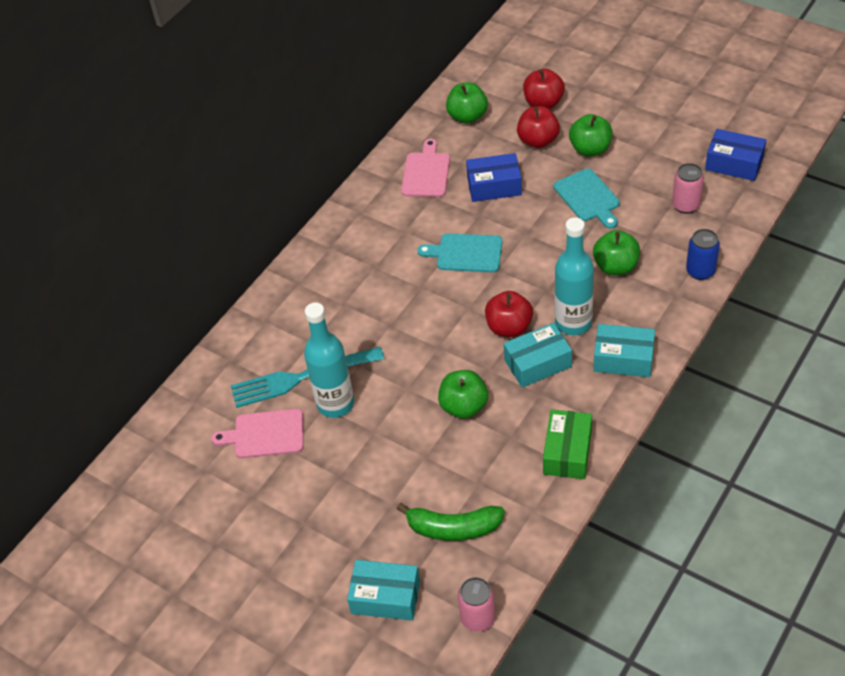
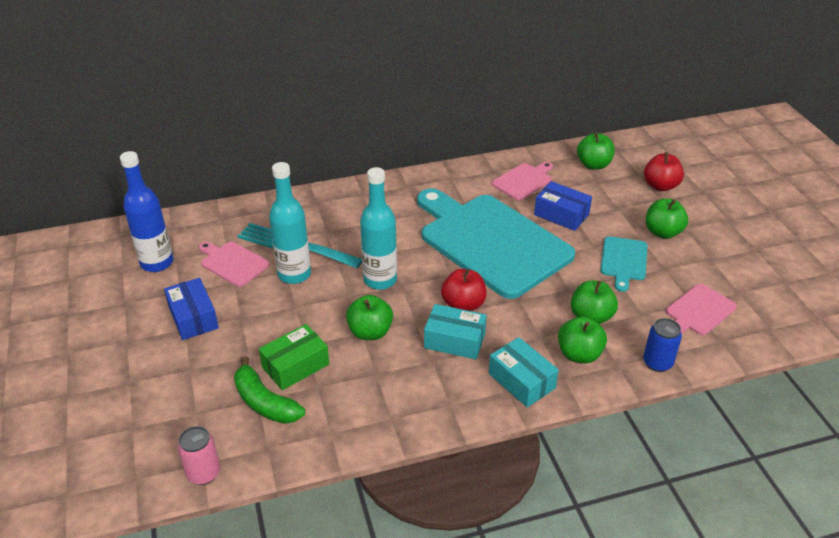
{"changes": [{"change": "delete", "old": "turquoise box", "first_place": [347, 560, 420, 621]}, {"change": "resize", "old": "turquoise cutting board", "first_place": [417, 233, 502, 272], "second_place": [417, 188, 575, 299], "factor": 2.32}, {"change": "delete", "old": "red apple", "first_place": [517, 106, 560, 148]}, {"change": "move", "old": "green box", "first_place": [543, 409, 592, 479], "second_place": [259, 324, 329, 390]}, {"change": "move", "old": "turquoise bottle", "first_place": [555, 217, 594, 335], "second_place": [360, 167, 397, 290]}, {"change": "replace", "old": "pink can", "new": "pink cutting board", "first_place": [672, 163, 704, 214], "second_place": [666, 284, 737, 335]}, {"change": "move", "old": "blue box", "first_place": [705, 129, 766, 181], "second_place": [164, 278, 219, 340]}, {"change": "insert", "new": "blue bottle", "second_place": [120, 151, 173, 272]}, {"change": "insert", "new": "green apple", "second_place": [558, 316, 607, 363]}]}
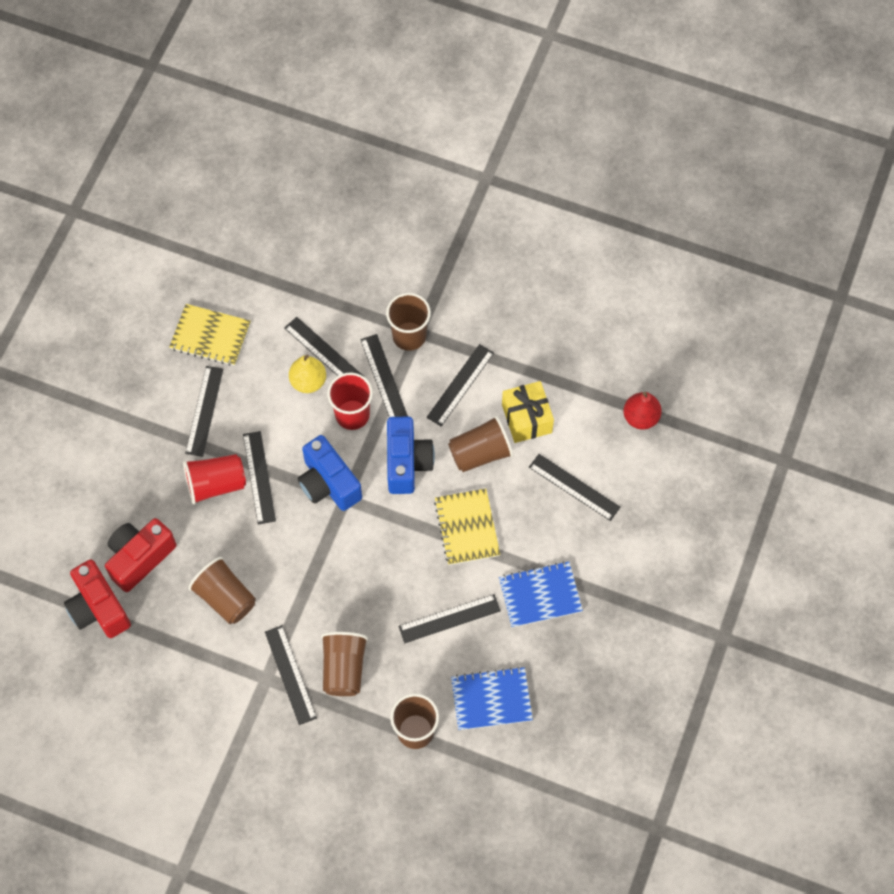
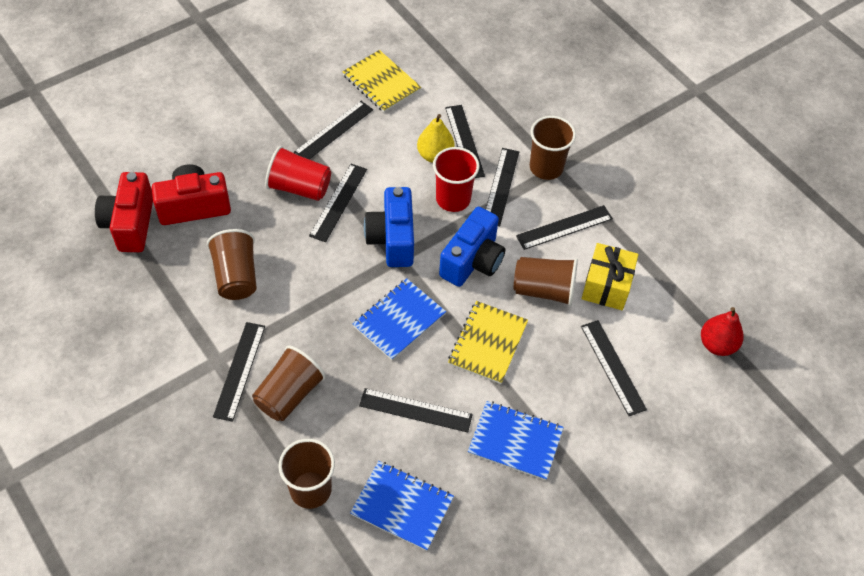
{"changes": [{"change": "insert", "new": "blue notebook", "second_place": [353, 278, 446, 360]}]}
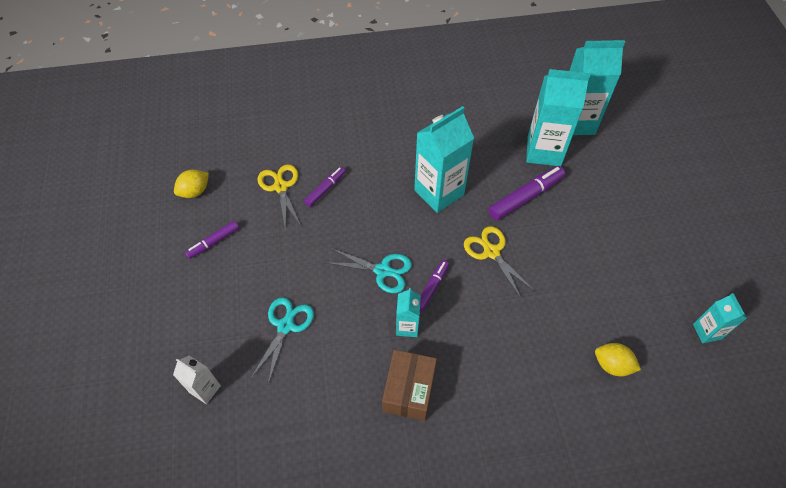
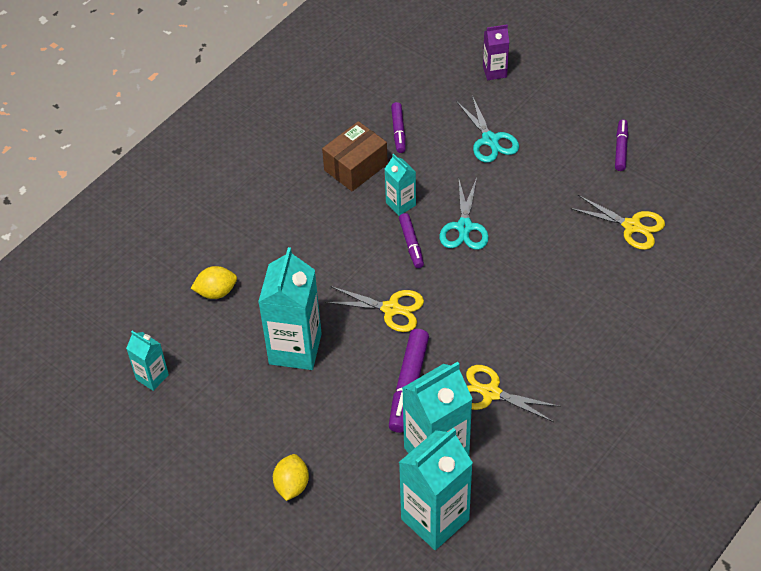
{"changes": [{"change": "recolor", "old": "white carton", "new": "purple carton", "first_place": [173, 356, 221, 404], "second_place": [483, 25, 509, 80]}, {"change": "move", "old": "yellow lemon", "first_place": [174, 169, 209, 198], "second_place": [273, 454, 309, 501]}, {"change": "move", "old": "purple marker", "first_place": [304, 167, 346, 207], "second_place": [391, 102, 406, 153]}, {"change": "rotate", "old": "turquoise scissors", "first_place": [325, 248, 412, 293], "second_place": [440, 178, 489, 250], "degrees": -60}, {"change": "rotate", "old": "brown box", "first_place": [382, 350, 437, 421], "second_place": [322, 121, 388, 191], "degrees": 75}, {"change": "move", "old": "turquoise carton", "first_place": [414, 106, 474, 213], "second_place": [258, 247, 322, 370]}, {"change": "insert", "new": "yellow scissors", "second_place": [466, 365, 560, 422]}]}
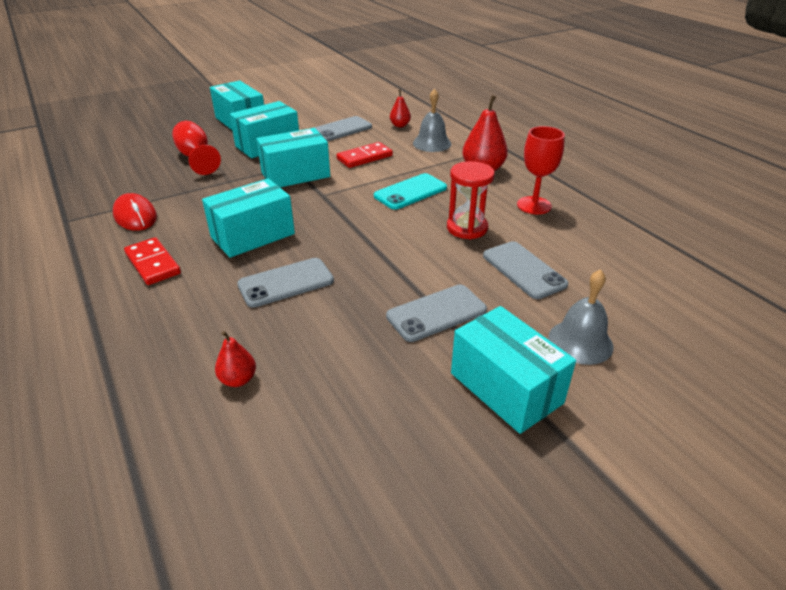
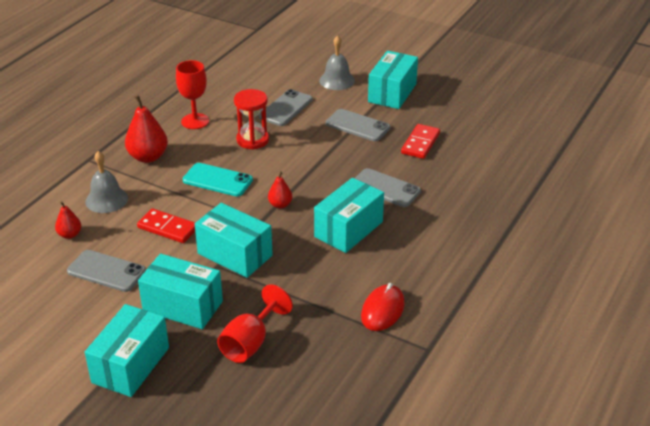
{"changes": [{"change": "move", "old": "red domino", "first_place": [124, 237, 181, 285], "second_place": [401, 124, 440, 159]}, {"change": "rotate", "old": "turquoise box", "first_place": [202, 178, 295, 258], "second_place": [314, 178, 384, 253], "degrees": -75}, {"change": "move", "old": "red pear", "first_place": [215, 331, 256, 387], "second_place": [268, 171, 292, 209]}]}
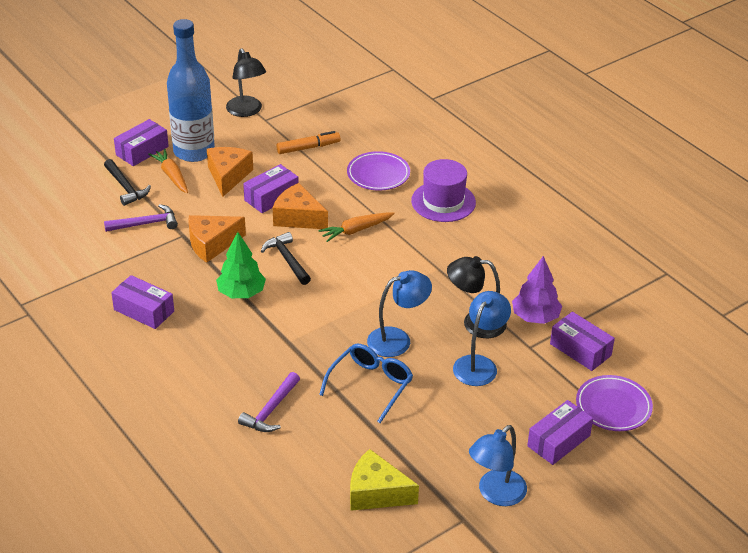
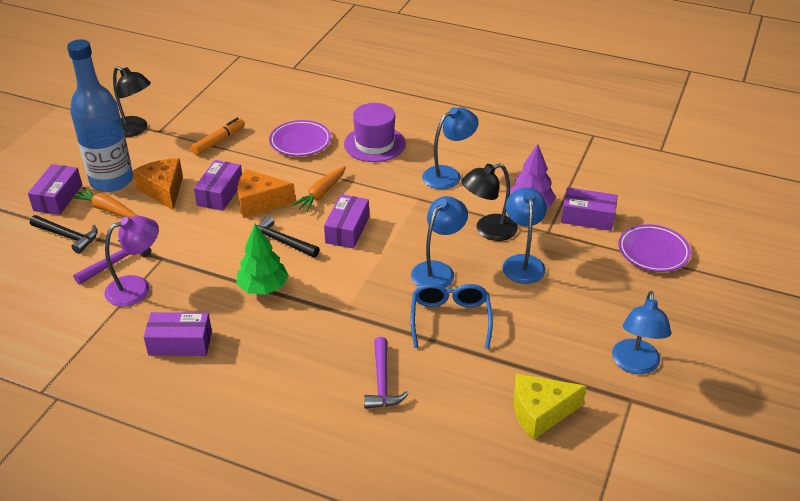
{"changes": [{"change": "delete", "old": "orange cheese", "first_place": [188, 215, 246, 263]}, {"change": "move", "old": "purple box", "first_place": [527, 400, 593, 465], "second_place": [324, 194, 369, 249]}, {"change": "insert", "new": "purple lamp", "second_place": [104, 216, 159, 307]}, {"change": "insert", "new": "blue lamp", "second_place": [422, 107, 479, 189]}]}
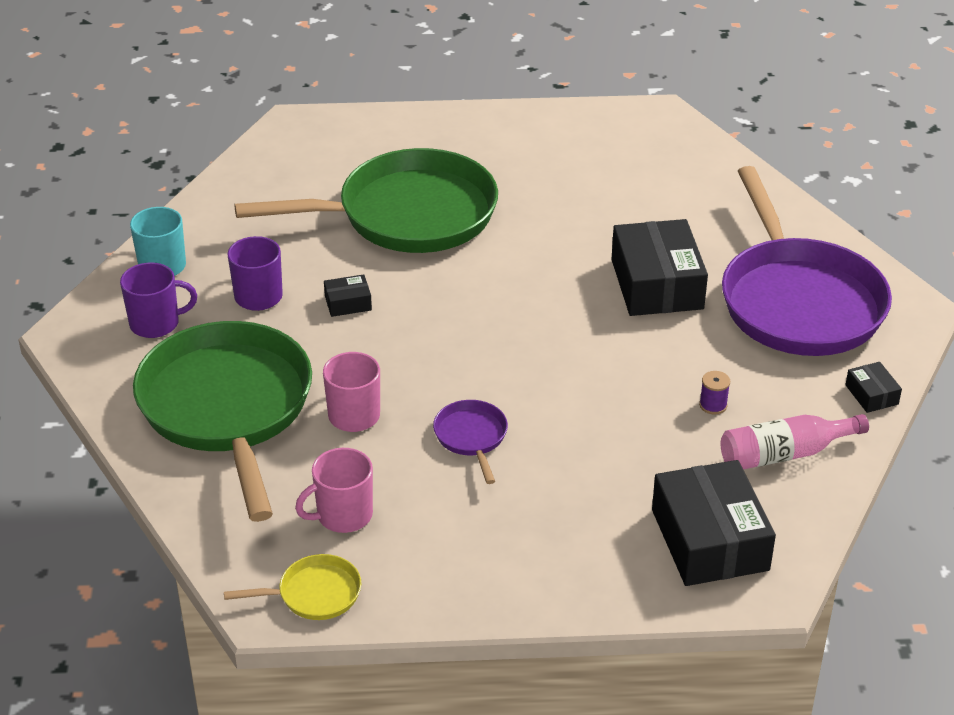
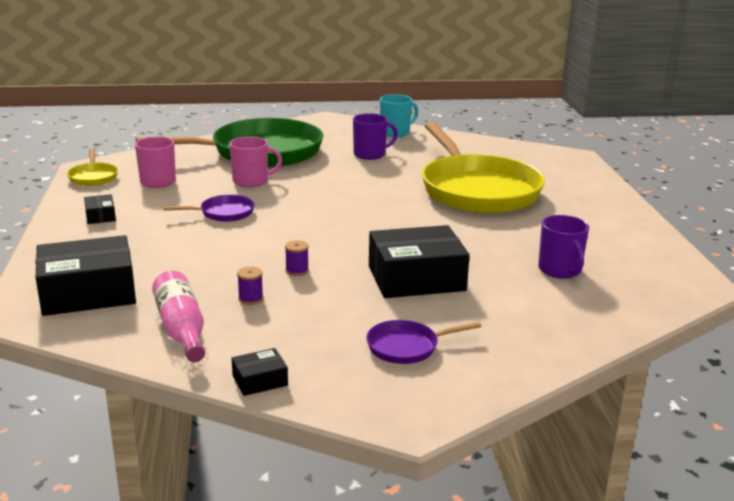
{"changes": [{"change": "move", "old": "purple mug", "first_place": [120, 262, 197, 338], "second_place": [538, 215, 589, 279]}, {"change": "recolor", "old": "green pan", "new": "yellow pan", "first_place": [234, 148, 498, 253], "second_place": [422, 122, 545, 213]}, {"change": "move", "old": "black box", "first_place": [324, 274, 372, 317], "second_place": [84, 194, 116, 224]}, {"change": "resize", "old": "purple pan", "first_place": [722, 166, 892, 356], "second_place": [366, 320, 481, 364], "factor": 0.41}, {"change": "insert", "new": "purple spool", "second_place": [285, 240, 309, 276]}]}
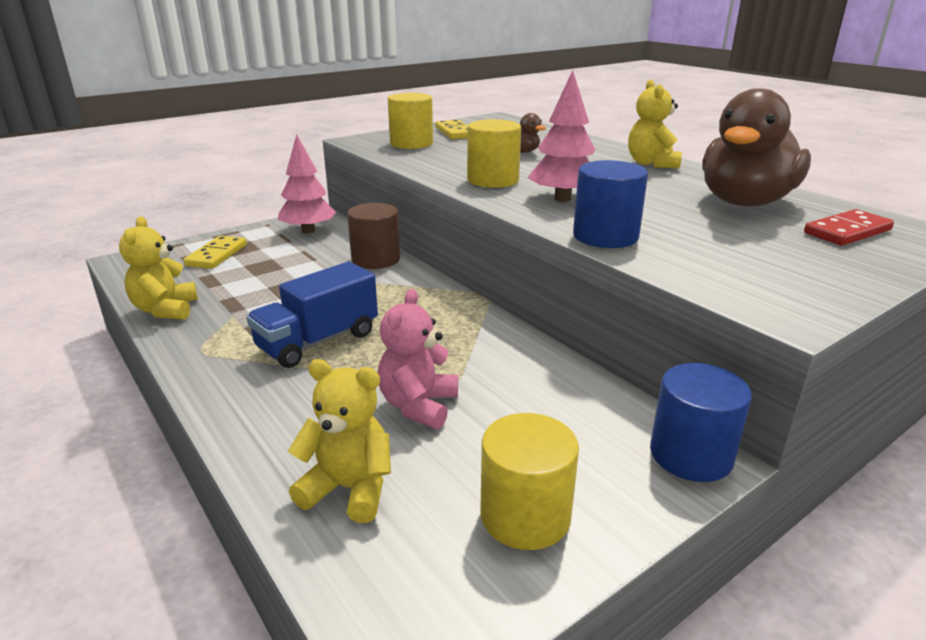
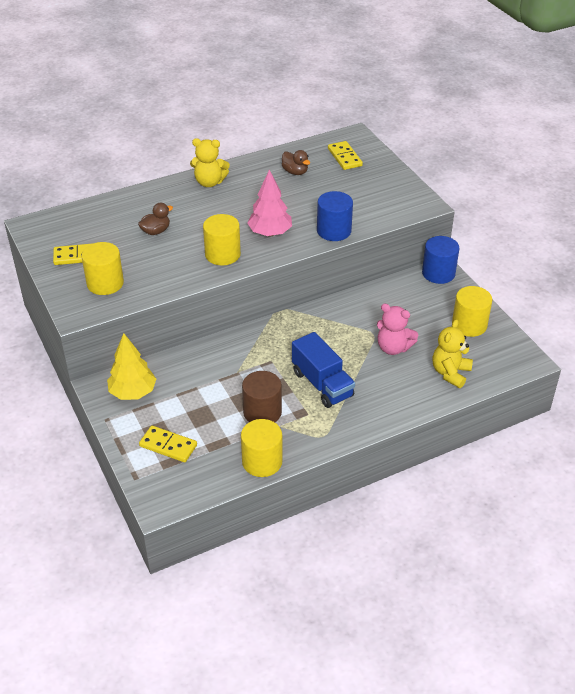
{"changes": [{"change": "replace", "old": "yellow teddy bear", "new": "yellow cylinder", "first_place": [119, 216, 198, 320], "second_place": [241, 419, 283, 477]}, {"change": "recolor", "old": "pink tree", "new": "yellow tree", "first_place": [278, 134, 336, 233], "second_place": [107, 333, 156, 400]}, {"change": "move", "old": "brown cylinder", "first_place": [347, 203, 400, 269], "second_place": [242, 371, 282, 422]}, {"change": "resize", "old": "brown duck", "first_place": [702, 88, 811, 206], "second_place": [282, 150, 310, 175], "factor": 0.44}, {"change": "recolor", "old": "red domino", "new": "yellow domino", "first_place": [804, 209, 894, 246], "second_place": [328, 141, 363, 170]}]}
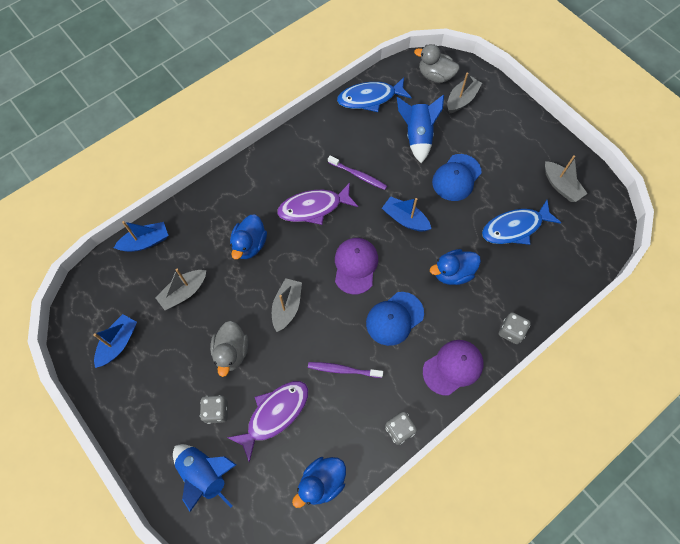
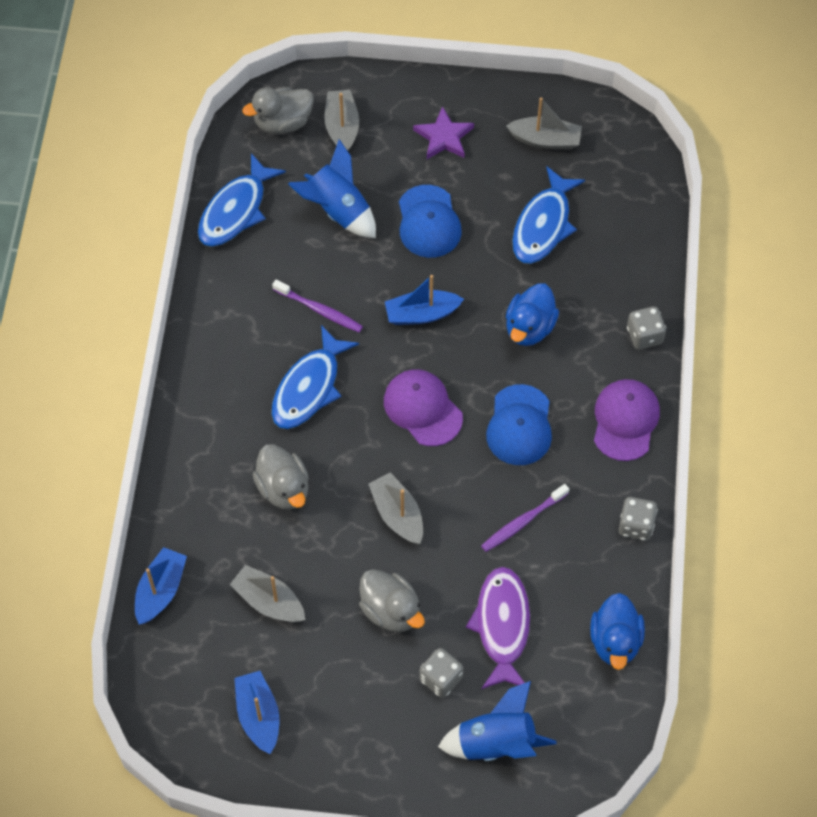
{"changes": [{"change": "rotate", "old": "grey boat", "first_place": [155, 269, 206, 310], "second_place": [230, 565, 305, 622], "degrees": 120}, {"change": "recolor", "old": "blue duck", "new": "grey duck", "first_place": [230, 214, 267, 259], "second_place": [253, 444, 309, 510]}, {"change": "recolor", "old": "purple fish", "new": "blue fish", "first_place": [277, 183, 358, 225], "second_place": [272, 325, 359, 429]}, {"change": "rotate", "old": "purple toothbrush", "first_place": [328, 155, 387, 190], "second_place": [272, 280, 363, 333], "degrees": 45}, {"change": "insert", "new": "purple star", "second_place": [413, 106, 474, 159]}]}
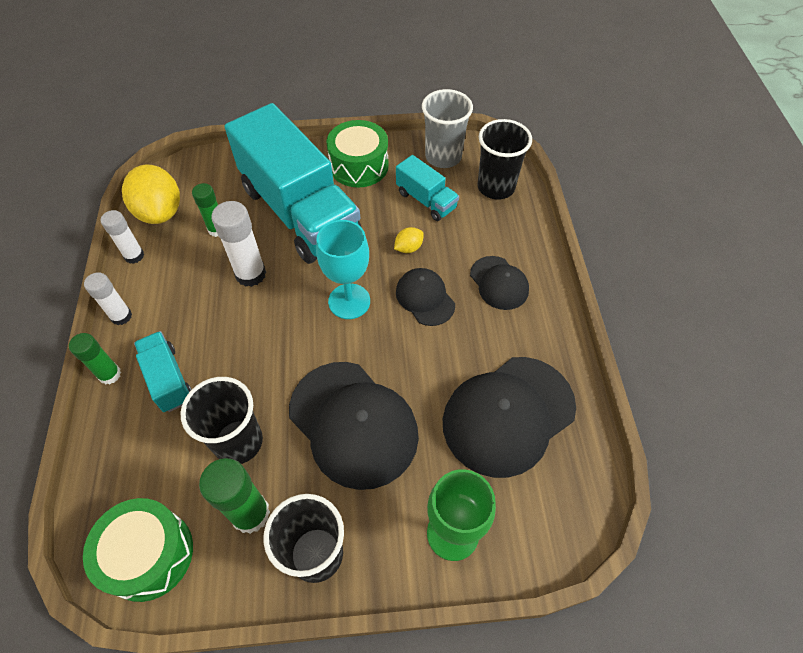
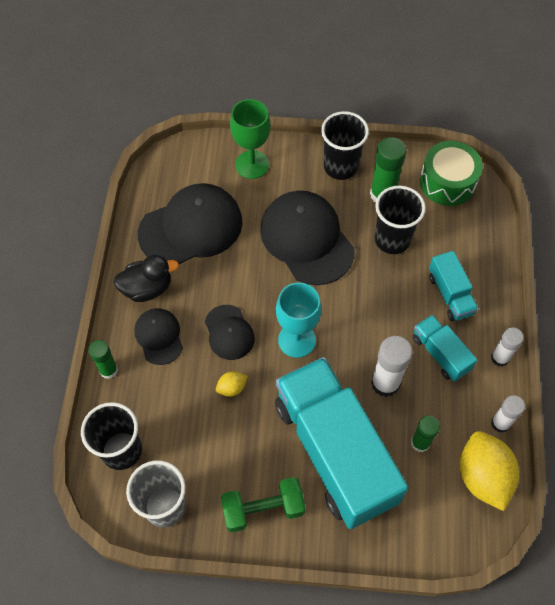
{"changes": [{"change": "move", "old": "green glue stick", "first_place": [69, 333, 121, 385], "second_place": [89, 340, 118, 379]}, {"change": "replace", "old": "green drum", "new": "green dumbbell", "first_place": [327, 120, 389, 188], "second_place": [221, 477, 306, 532]}, {"change": "move", "old": "turquoise truck", "first_place": [396, 155, 459, 221], "second_place": [412, 315, 477, 382]}, {"change": "insert", "new": "black duck", "second_place": [114, 255, 179, 302]}]}
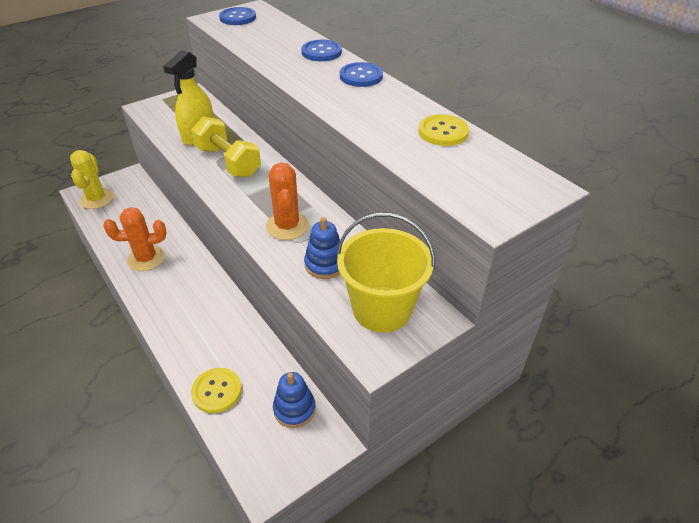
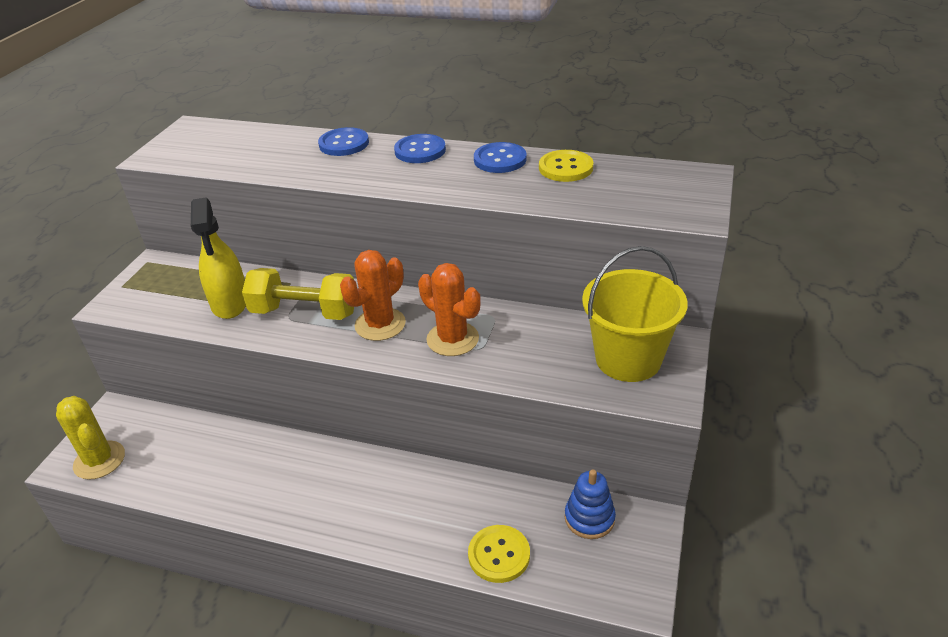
{"changes": [{"change": "move", "old": "orange cactus", "first_place": [103, 207, 166, 271], "second_place": [340, 250, 406, 341]}, {"change": "move", "old": "blue button", "first_place": [219, 7, 256, 25], "second_place": [474, 142, 526, 173]}, {"change": "delete", "old": "blue stacking toy", "first_place": [304, 217, 340, 279]}]}
